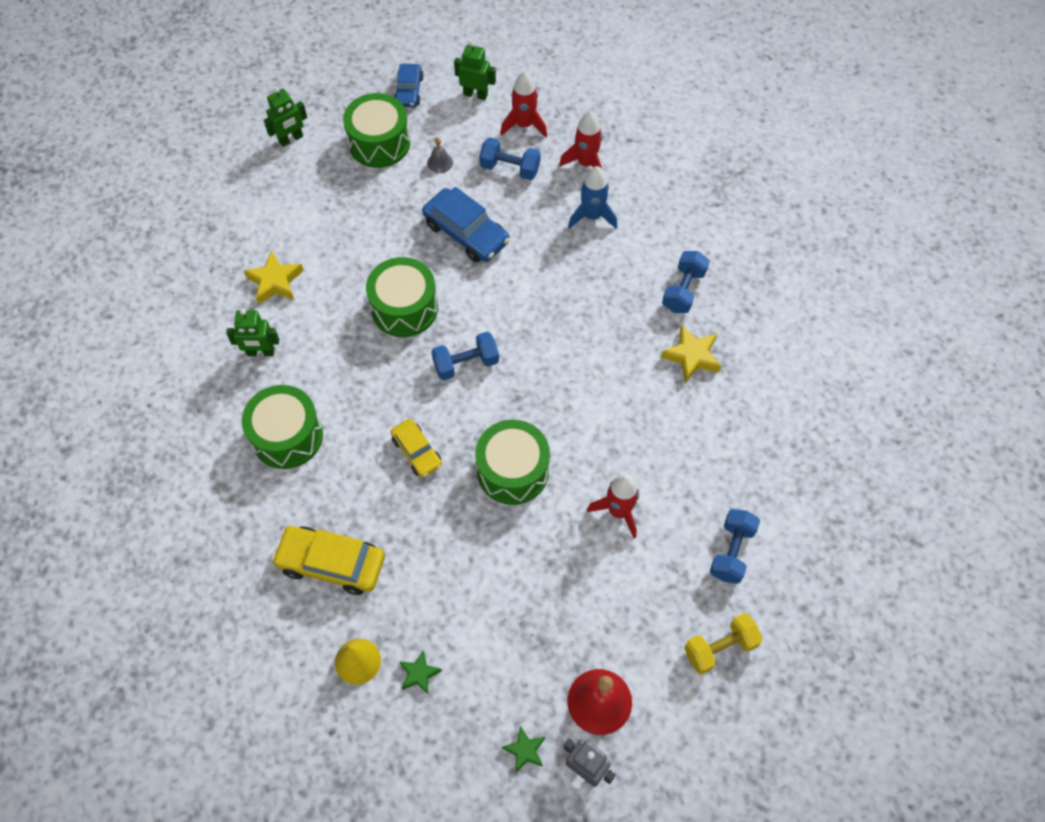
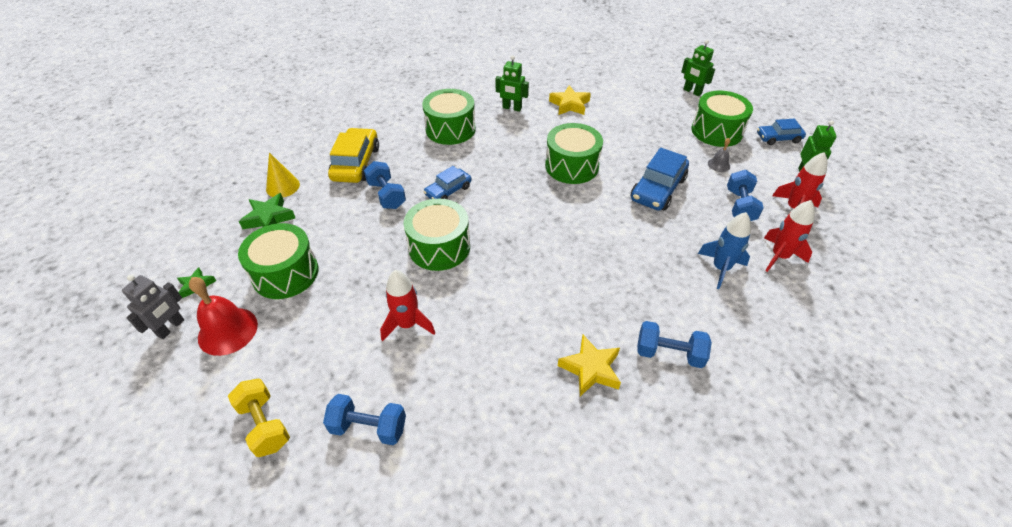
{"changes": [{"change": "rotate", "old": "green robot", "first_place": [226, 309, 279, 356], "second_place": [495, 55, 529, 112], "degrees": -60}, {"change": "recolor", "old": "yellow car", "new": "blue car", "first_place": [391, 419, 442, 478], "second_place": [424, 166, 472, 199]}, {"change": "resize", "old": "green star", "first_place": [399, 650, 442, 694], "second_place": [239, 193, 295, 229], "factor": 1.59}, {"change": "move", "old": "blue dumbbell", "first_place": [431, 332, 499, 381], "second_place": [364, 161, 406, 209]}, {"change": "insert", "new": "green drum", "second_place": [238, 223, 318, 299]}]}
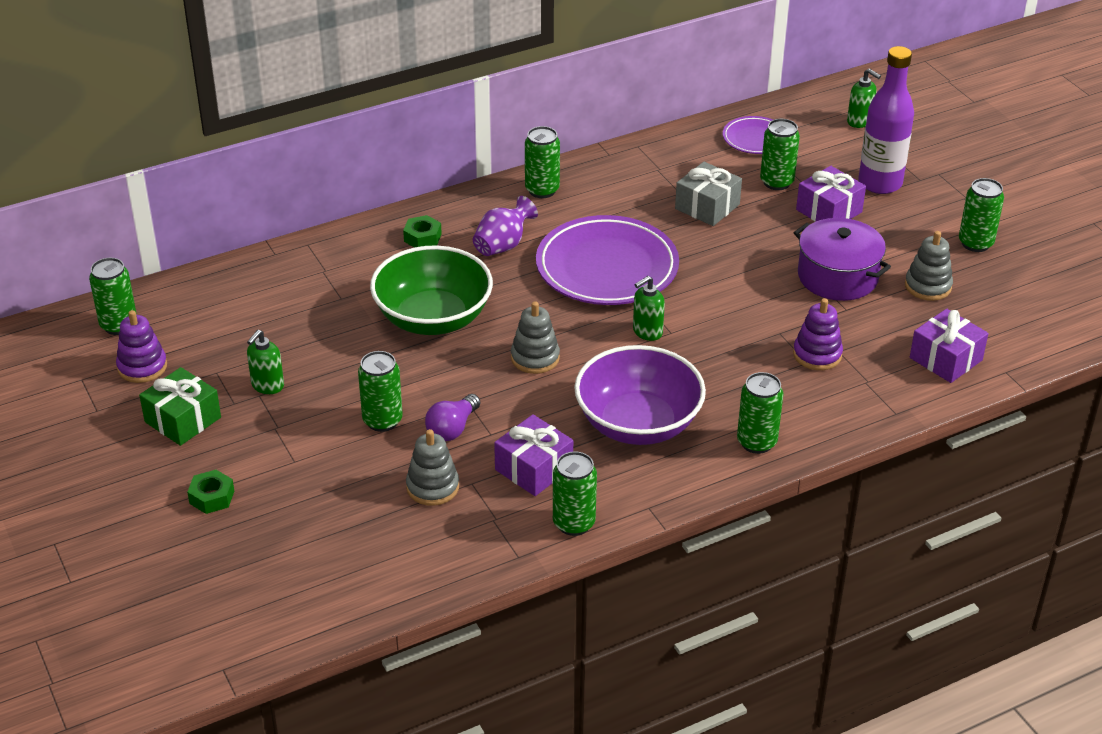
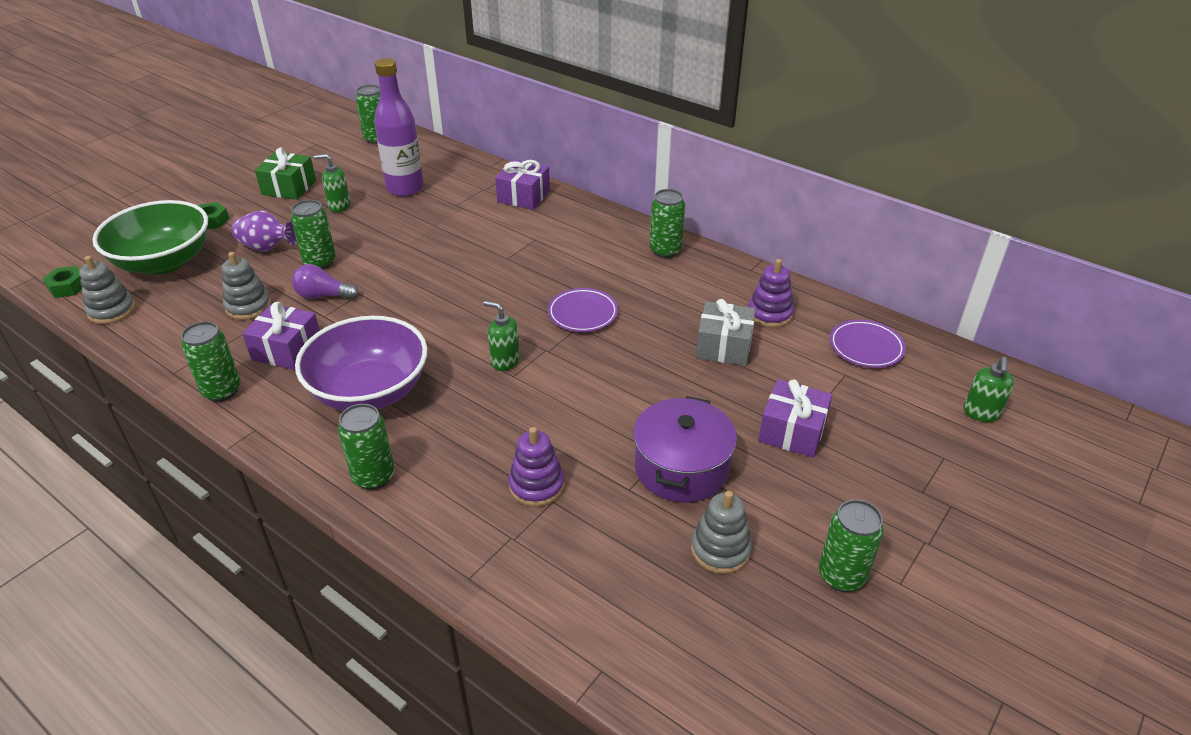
{"changes": [{"change": "move", "old": "purple stacking toy", "first_place": [116, 310, 167, 383], "second_place": [749, 259, 794, 328]}, {"change": "move", "old": "green bowl", "first_place": [370, 246, 493, 335], "second_place": [92, 200, 208, 274]}, {"change": "move", "old": "green nut", "first_place": [403, 215, 442, 247], "second_place": [43, 266, 82, 298]}, {"change": "move", "old": "purple vase", "first_place": [473, 196, 538, 256], "second_place": [232, 211, 297, 252]}, {"change": "move", "old": "grey stacking toy", "first_place": [511, 301, 560, 374], "second_place": [79, 256, 135, 324]}, {"change": "resize", "old": "purple plate", "first_place": [536, 215, 679, 305], "second_place": [548, 288, 618, 332], "factor": 0.51}, {"change": "delete", "old": "green can", "first_place": [760, 119, 800, 190]}, {"change": "move", "old": "purple bottle", "first_place": [858, 46, 914, 194], "second_place": [374, 58, 424, 197]}, {"change": "move", "old": "purple gift", "first_place": [910, 309, 988, 383], "second_place": [495, 159, 550, 210]}]}
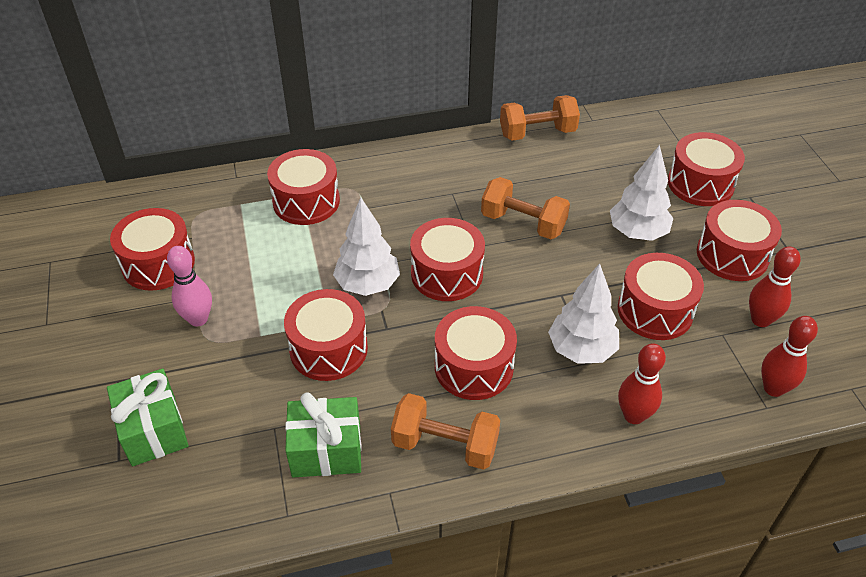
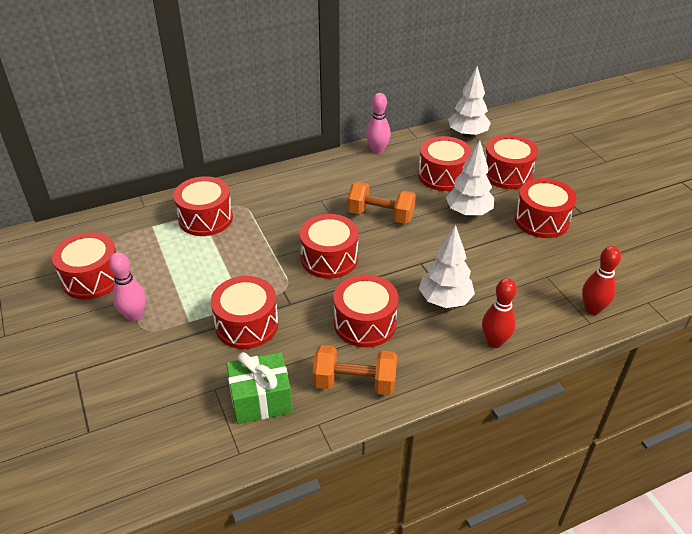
{"changes": [{"change": "delete", "old": "green gift", "first_place": [107, 369, 189, 466]}, {"change": "move", "old": "white tree", "first_place": [333, 197, 400, 296], "second_place": [448, 66, 491, 138]}, {"change": "replace", "old": "orange dumbbell", "new": "pink bowling pin", "first_place": [500, 95, 580, 141], "second_place": [366, 93, 391, 154]}, {"change": "move", "old": "red drum", "first_place": [618, 253, 704, 340], "second_place": [418, 136, 472, 191]}, {"change": "delete", "old": "red bowling pin", "first_place": [749, 246, 801, 327]}]}
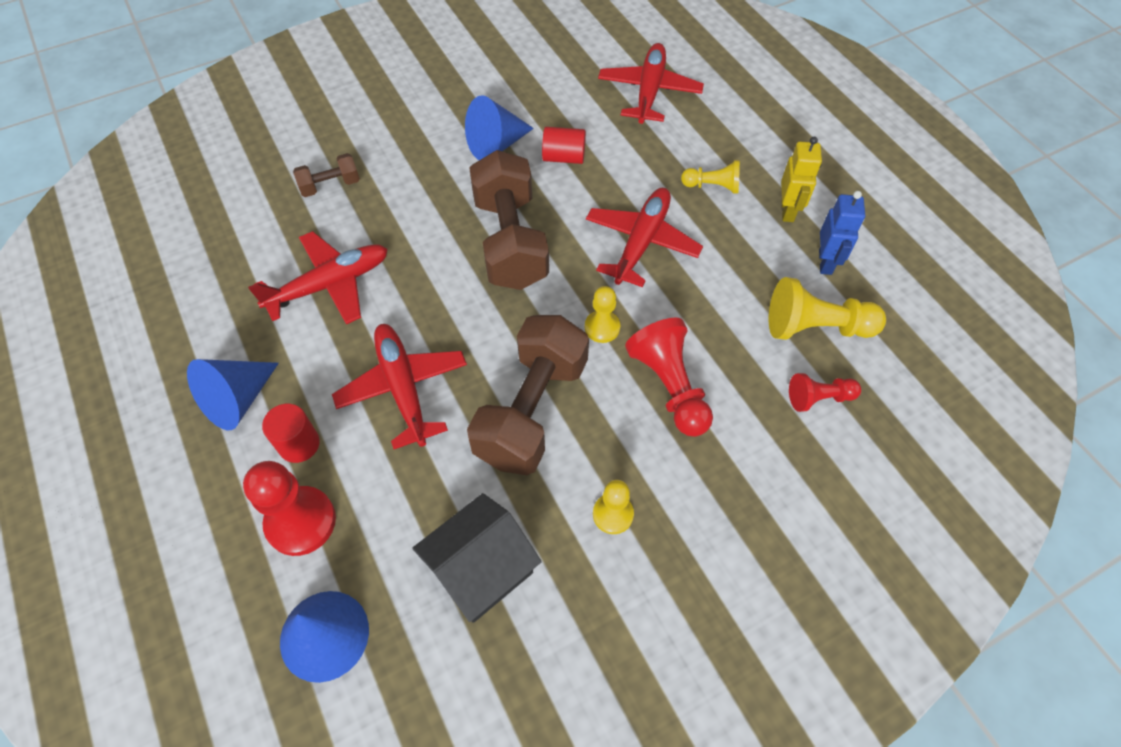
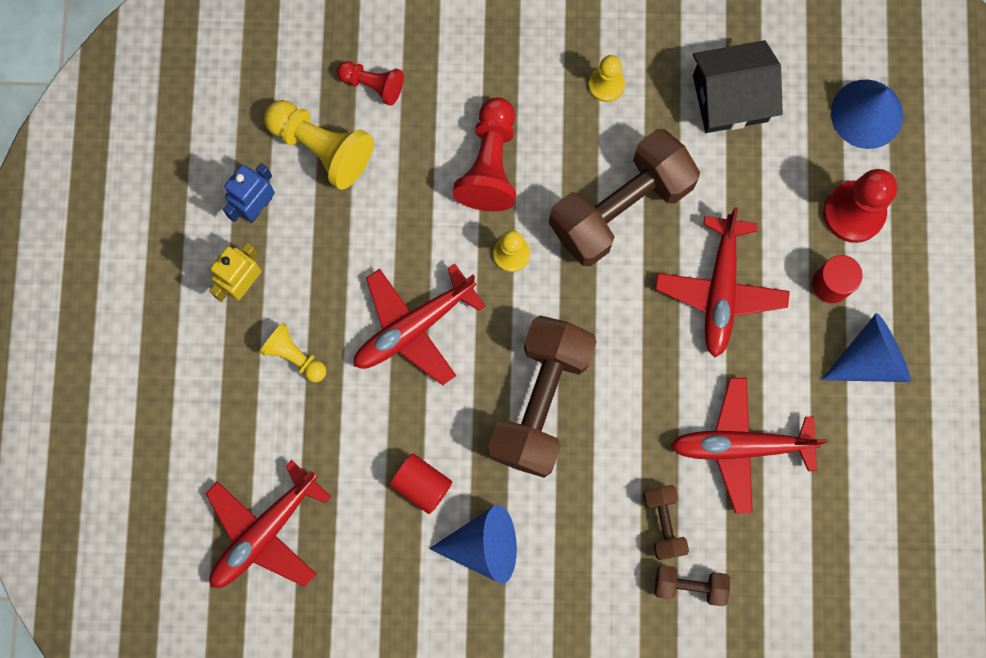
{"changes": [{"change": "insert", "new": "brown dumbbell", "second_place": [643, 485, 689, 560]}]}
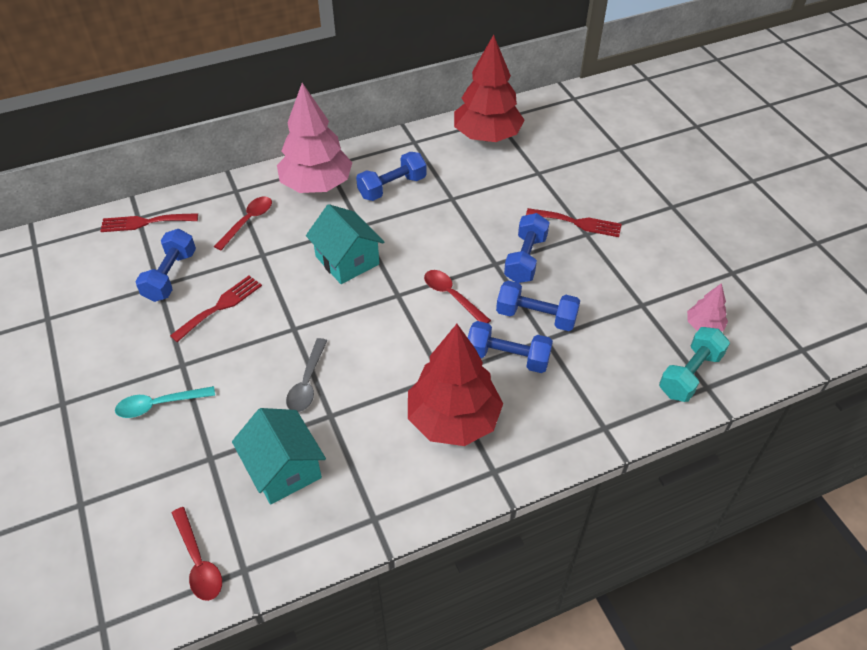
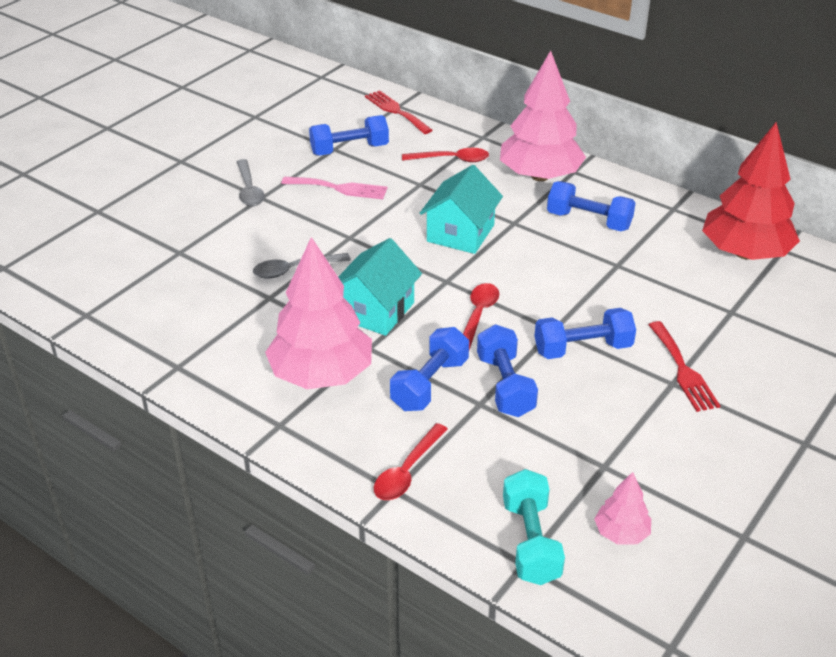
{"changes": [{"change": "delete", "old": "turquoise spoon", "first_place": [115, 386, 215, 418]}, {"change": "recolor", "old": "red fork", "new": "pink fork", "first_place": [170, 276, 262, 342], "second_place": [281, 177, 388, 199]}, {"change": "move", "old": "red spoon", "first_place": [172, 507, 222, 601], "second_place": [374, 423, 448, 500]}, {"change": "move", "old": "turquoise house", "first_place": [232, 408, 326, 505], "second_place": [338, 238, 422, 336]}, {"change": "recolor", "old": "red tree", "new": "pink tree", "first_place": [408, 324, 503, 446], "second_place": [265, 237, 372, 389]}, {"change": "rotate", "old": "blue dumbbell", "first_place": [468, 321, 553, 373], "second_place": [390, 327, 469, 411], "degrees": 45}, {"change": "rotate", "old": "turquoise dumbbell", "first_place": [659, 327, 730, 402], "second_place": [503, 469, 565, 585], "degrees": 75}, {"change": "insert", "new": "grey spoon", "second_place": [237, 159, 265, 206]}]}
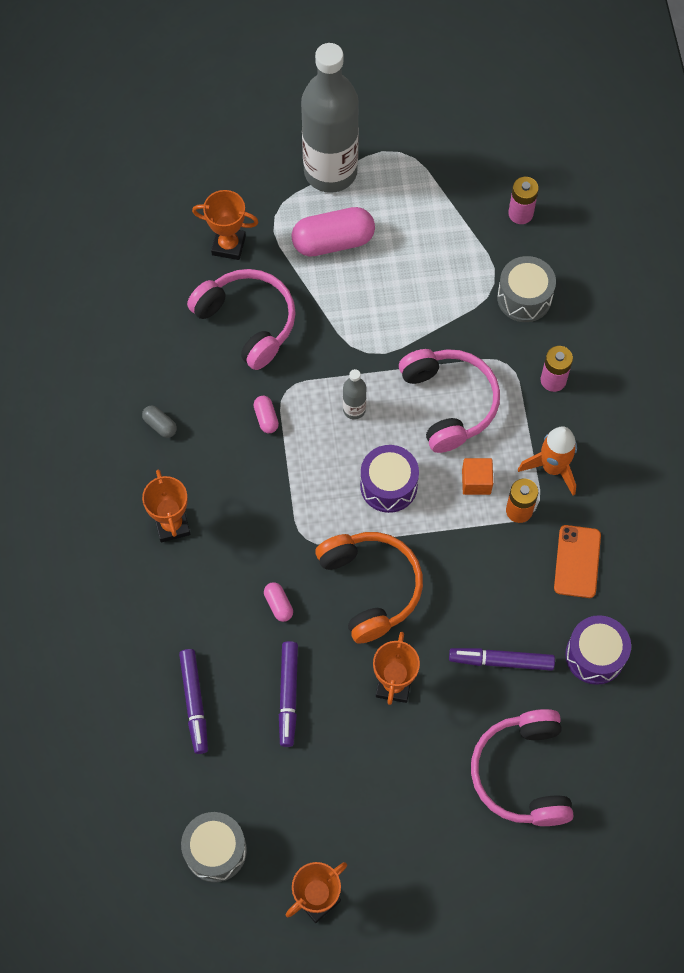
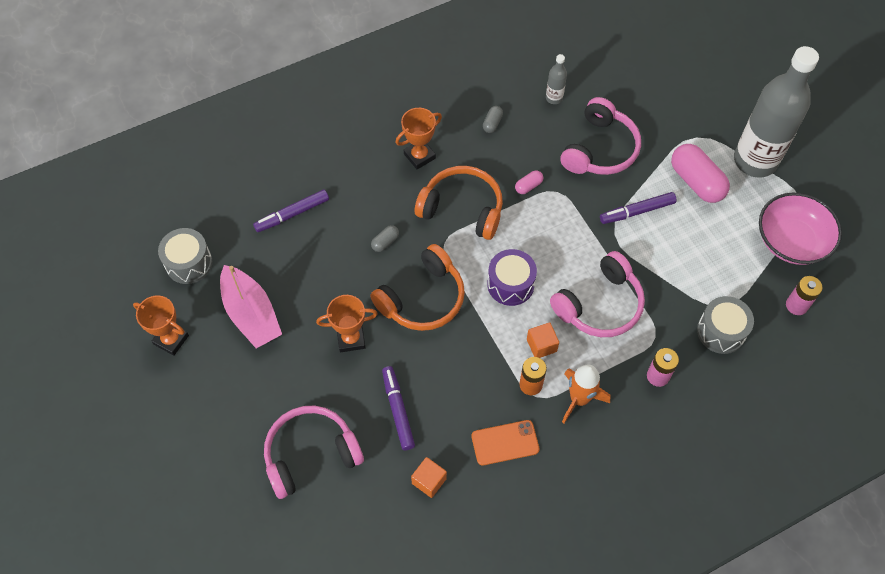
{"changes": [{"change": "delete", "old": "orange trophy", "first_place": [192, 190, 259, 260]}, {"change": "recolor", "old": "pink capsule", "new": "grey capsule", "first_place": [264, 582, 293, 622], "second_place": [371, 225, 399, 252]}, {"change": "move", "old": "purple marker", "first_place": [279, 641, 298, 747], "second_place": [600, 192, 677, 224]}, {"change": "move", "old": "grey bottle", "first_place": [343, 369, 366, 419], "second_place": [546, 54, 567, 104]}, {"change": "replace", "old": "purple drum", "new": "orange cube", "first_place": [565, 615, 631, 685], "second_place": [411, 457, 447, 498]}, {"change": "insert", "new": "pink boat", "second_place": [220, 265, 282, 348]}, {"change": "insert", "new": "orange headphones", "second_place": [415, 166, 503, 240]}, {"change": "insert", "new": "pink bowl", "second_place": [759, 193, 842, 265]}]}
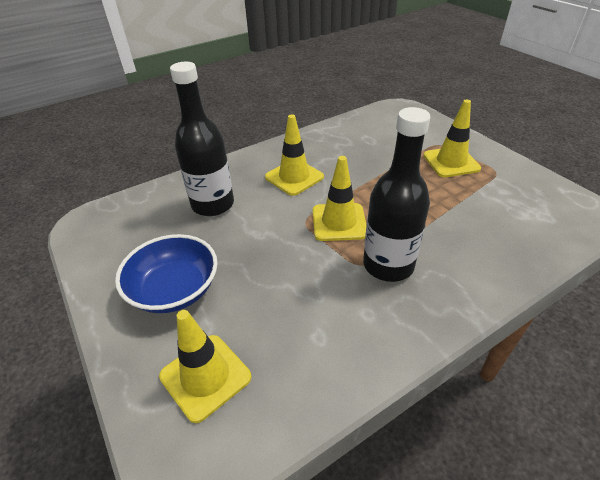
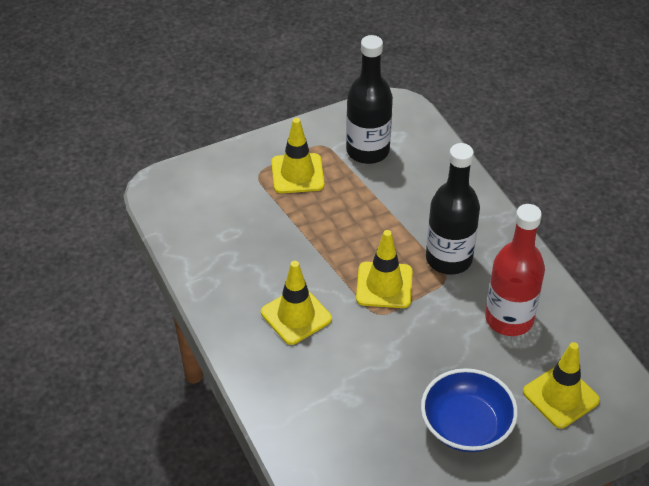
{"changes": [{"change": "move", "old": "black bottle", "first_place": [170, 62, 234, 216], "second_place": [346, 35, 393, 164]}, {"change": "insert", "new": "red bottle", "second_place": [485, 204, 545, 336]}]}
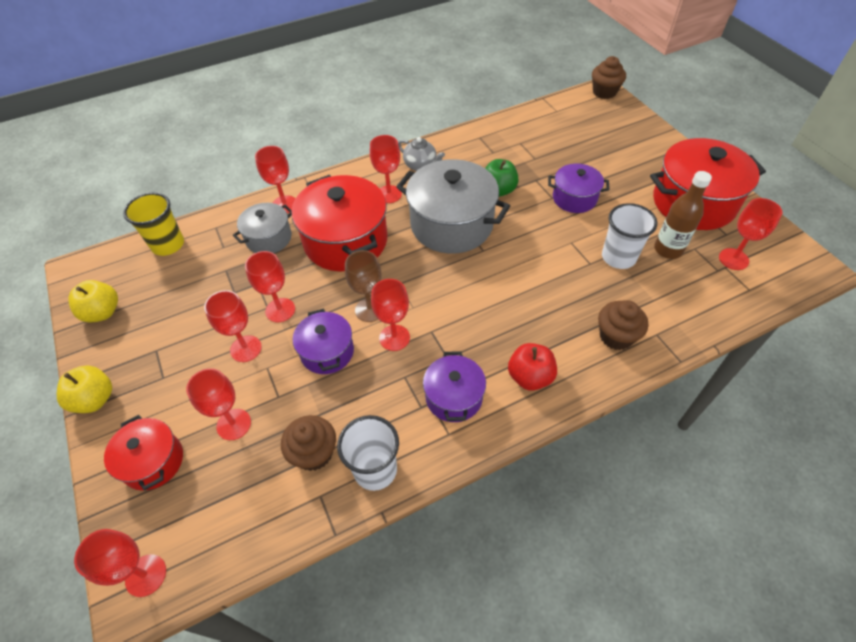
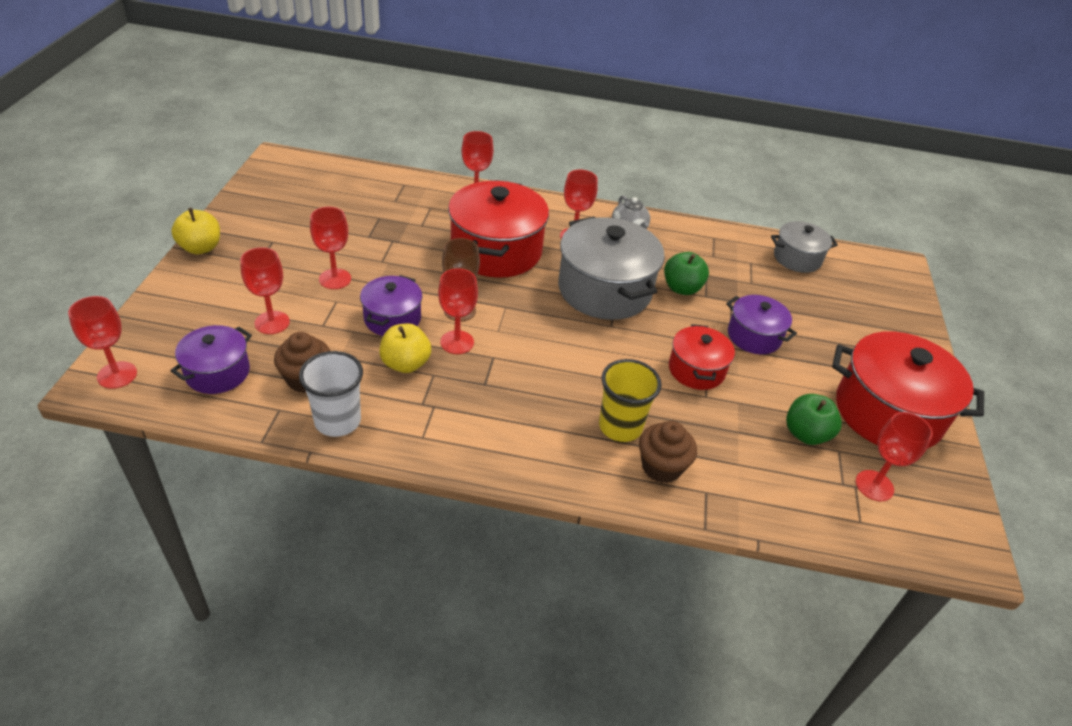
{"changes": [{"change": "move", "old": "yellow apple", "first_place": [68, 280, 118, 323], "second_place": [379, 324, 431, 373]}, {"change": "move", "old": "red pot", "first_place": [104, 415, 183, 491], "second_place": [669, 324, 735, 390]}, {"change": "move", "old": "yellow cup", "first_place": [123, 193, 184, 256], "second_place": [599, 359, 662, 442]}, {"change": "move", "old": "grey pot", "first_place": [233, 203, 292, 253], "second_place": [771, 221, 838, 273]}, {"change": "delete", "old": "red goblet", "first_place": [245, 251, 295, 322]}, {"change": "move", "old": "purple pot", "first_place": [423, 351, 486, 422], "second_place": [170, 325, 252, 394]}, {"change": "delete", "old": "red apple", "first_place": [508, 343, 557, 391]}, {"change": "delete", "old": "brown cupcake", "first_place": [592, 56, 626, 99]}, {"change": "delete", "old": "white cup", "first_place": [602, 203, 657, 269]}, {"change": "replace", "old": "brown bottle", "new": "green apple", "first_place": [654, 171, 712, 259], "second_place": [786, 394, 842, 445]}]}
